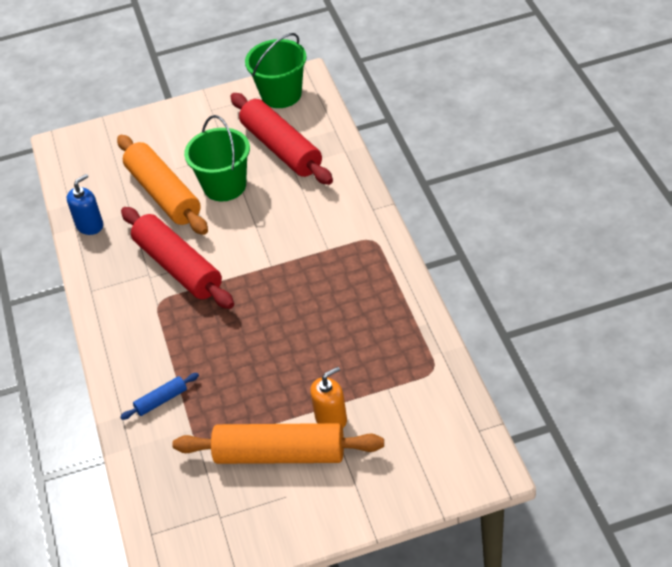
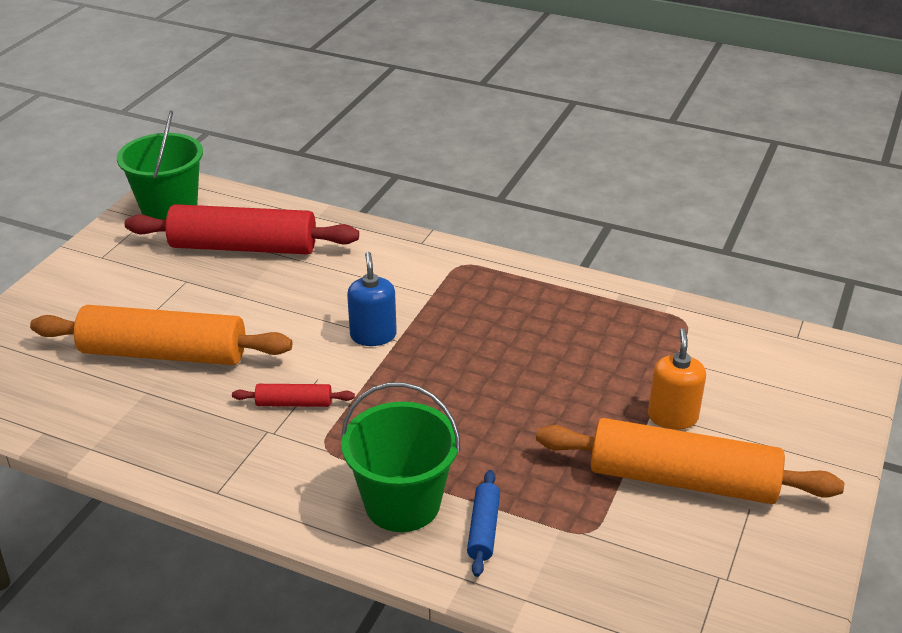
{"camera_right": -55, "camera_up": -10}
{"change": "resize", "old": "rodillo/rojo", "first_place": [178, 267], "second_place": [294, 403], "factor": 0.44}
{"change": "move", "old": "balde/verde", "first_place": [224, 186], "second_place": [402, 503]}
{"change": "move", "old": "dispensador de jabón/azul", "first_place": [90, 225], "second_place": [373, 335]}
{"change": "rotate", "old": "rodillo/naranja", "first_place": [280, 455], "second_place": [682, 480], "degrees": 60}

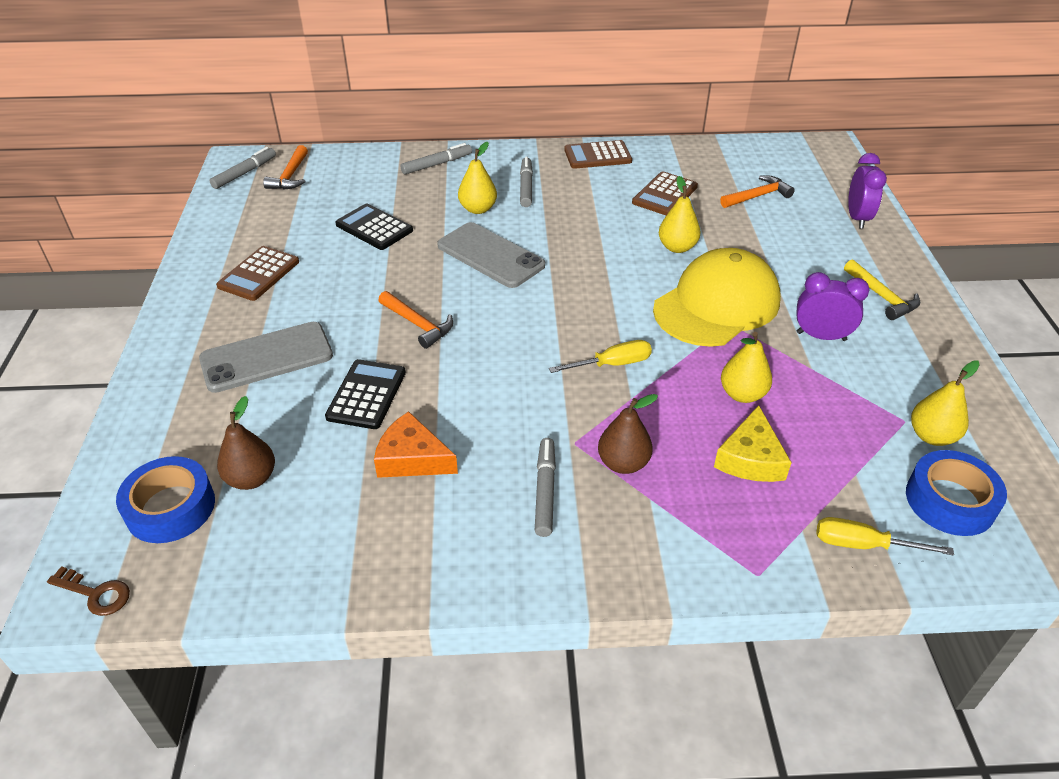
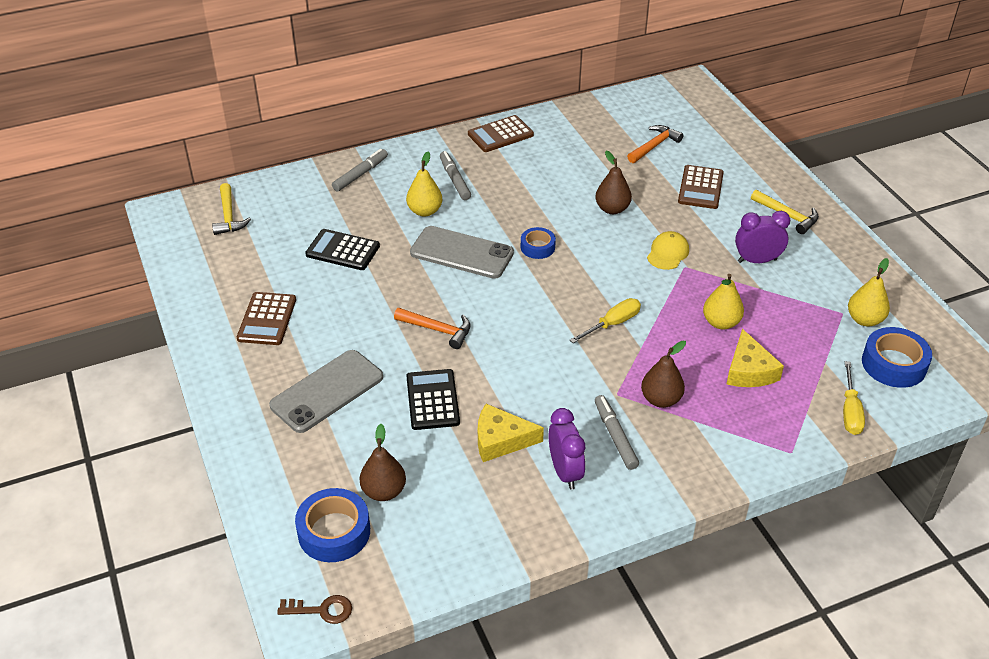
{"camera_right": -20, "camera_up": 0}
{"change": "recolor", "old": "martillo/naranja", "new": "martillo/amarillo", "first_place": [290, 176], "second_place": [228, 216]}
{"change": "recolor", "old": "queso/naranja", "new": "queso/amarillo", "first_place": [412, 458], "second_place": [501, 440]}
{"change": "insert", "new": "cinta adhesiva/azul", "second_place": [537, 247]}
{"change": "move", "old": "despertador/morado", "first_place": [857, 218], "second_place": [565, 472]}
{"change": "recolor", "old": "pera/amarillo", "new": "pera/marrón", "first_place": [677, 247], "second_place": [612, 209]}
{"change": "resize", "old": "gorra/amarillo", "first_place": [717, 305], "second_place": [667, 253], "factor": 0.43}
{"change": "move", "old": "calculadora/marrón", "first_place": [664, 195], "second_place": [700, 188]}
{"change": "rotate", "old": "destornillador/amarillo", "first_place": [863, 545], "second_place": [850, 411], "degrees": -75}
{"change": "delete", "old": "rotulador/gris", "first_place": [244, 173]}

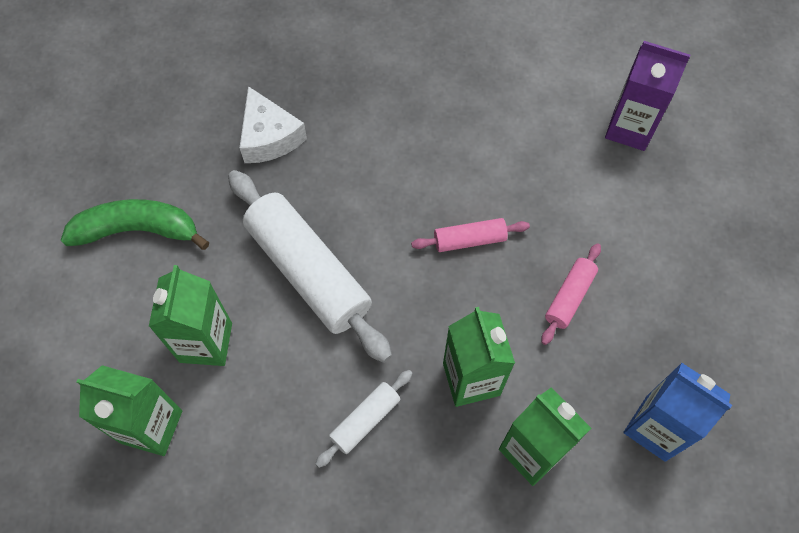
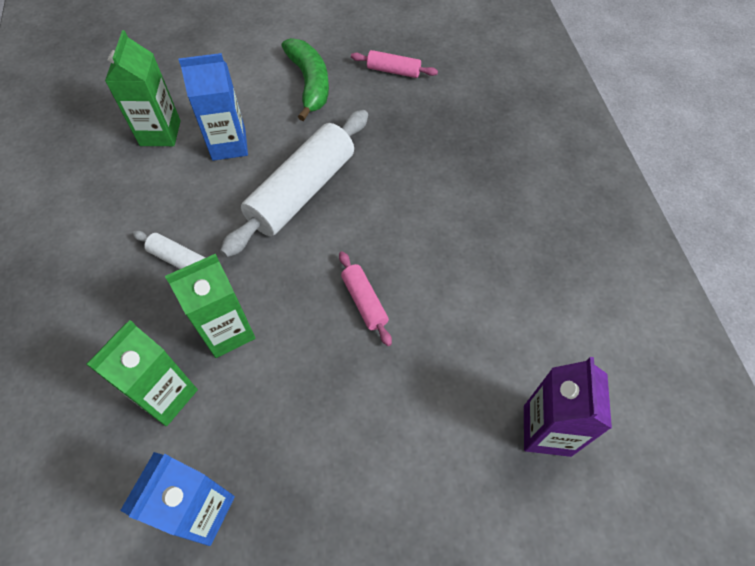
{"camera_right": 75, "camera_up": -5}
{"change": "recolor", "old": "cartón de leche/verde", "new": "cartón de leche/azul", "first_place": [206, 342], "second_place": [229, 145]}
{"change": "move", "old": "rodillo/rosa", "first_place": [569, 297], "second_place": [393, 71]}
{"change": "delete", "old": "queso/blanco", "first_place": [269, 137]}

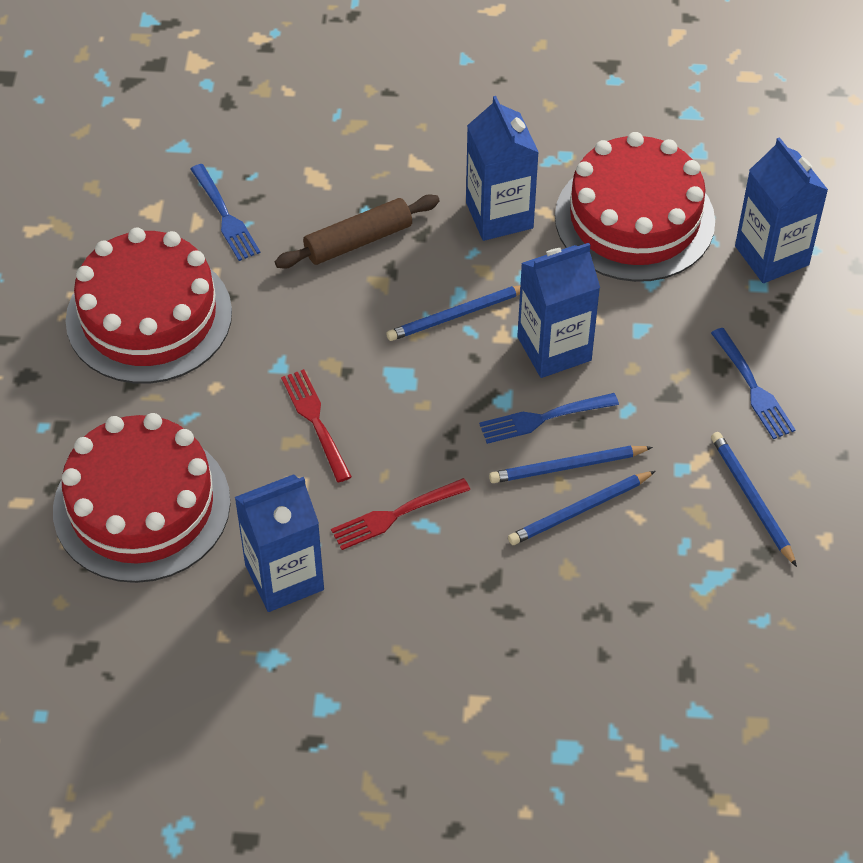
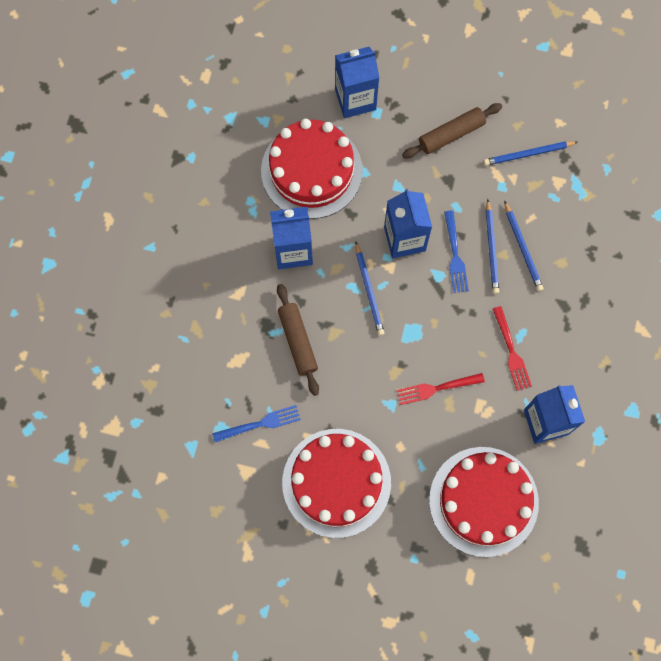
{"camera_right": -80, "camera_up": 20}
{"change": "replace", "old": "tenedor/azul", "new": "rodillo/marrón", "first_place": [753, 387], "second_place": [451, 134]}

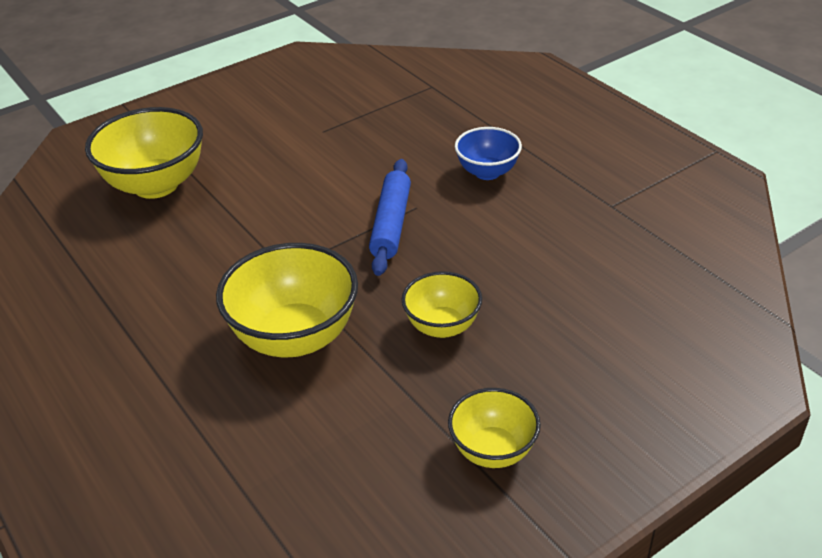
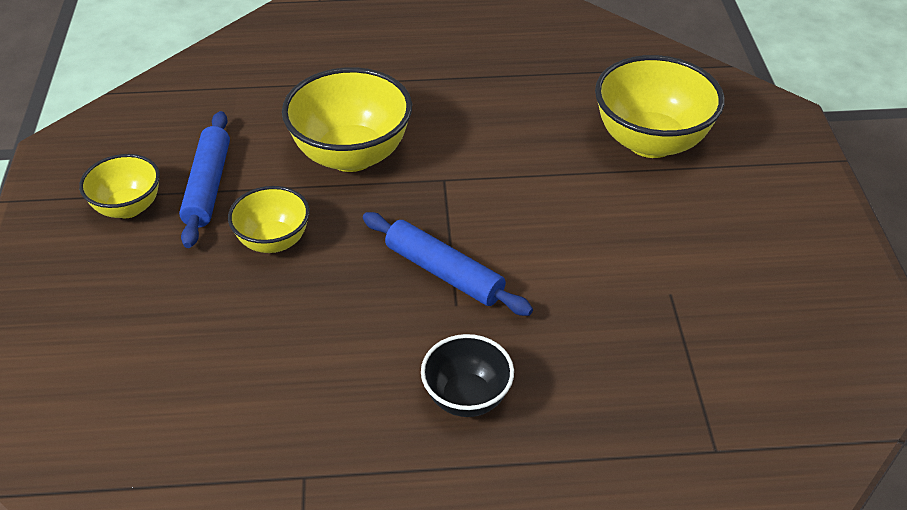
{"camera_right": 120, "camera_up": 5}
{"change": "insert", "new": "rodillo/azul", "second_place": [207, 186]}
{"change": "recolor", "old": "cuenco/azul", "new": "cuenco/negro", "first_place": [487, 172], "second_place": [467, 397]}

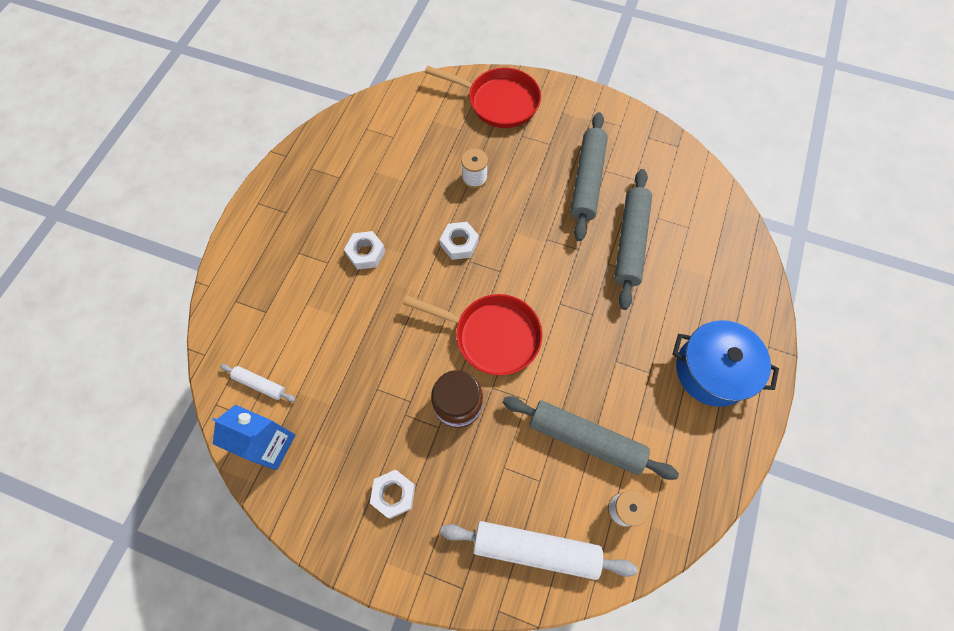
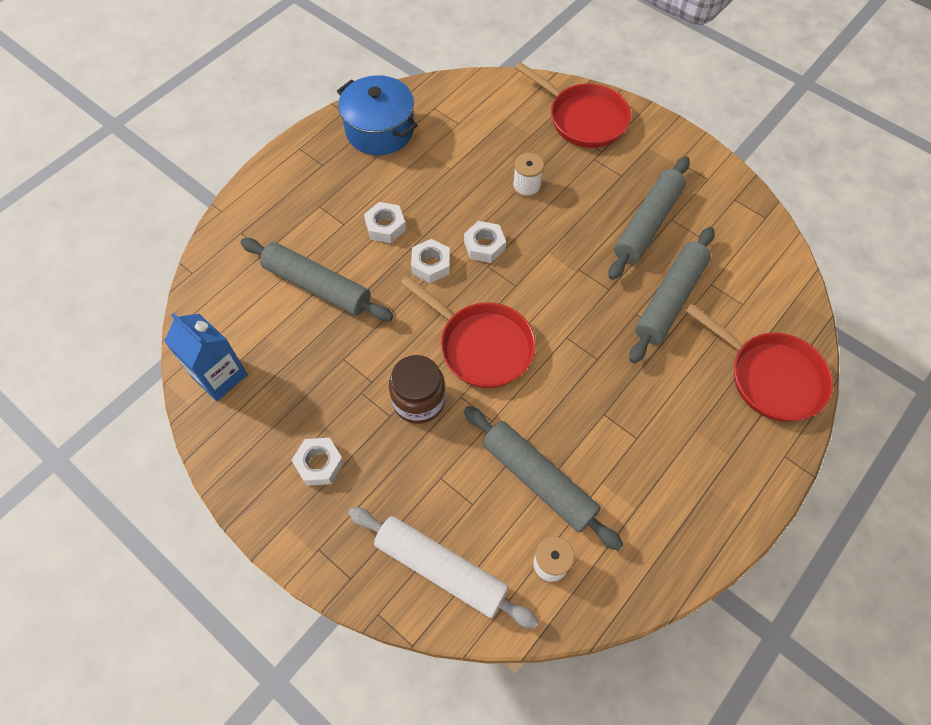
{"camera_right": 20, "camera_up": -5}
{"change": "insert", "new": "rodillo/gris", "second_place": [317, 286]}
{"change": "move", "old": "olla/azul", "first_place": [712, 371], "second_place": [380, 130]}
{"change": "insert", "new": "tuerca/blanco", "second_place": [431, 265]}
{"change": "insert", "new": "sartén/rojo", "second_place": [770, 377]}
{"change": "delete", "old": "rodillo/blanco", "first_place": [260, 384]}

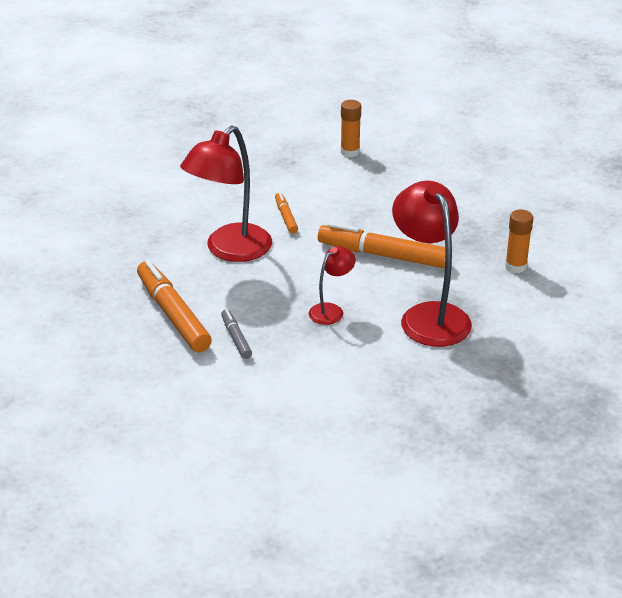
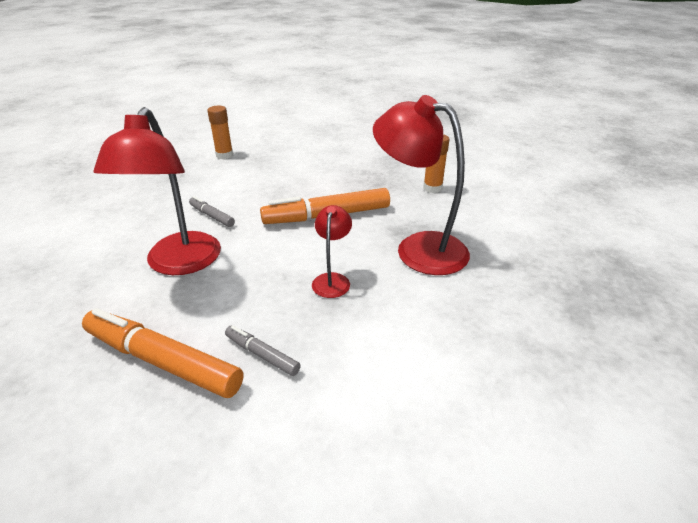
{"camera_right": -35, "camera_up": 0}
{"change": "recolor", "old": "rotulador/naranja", "new": "rotulador/gris", "first_place": [286, 217], "second_place": [212, 216]}

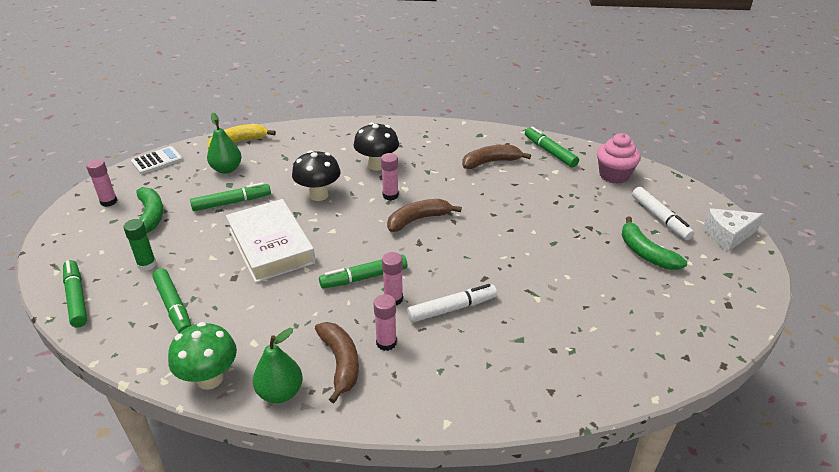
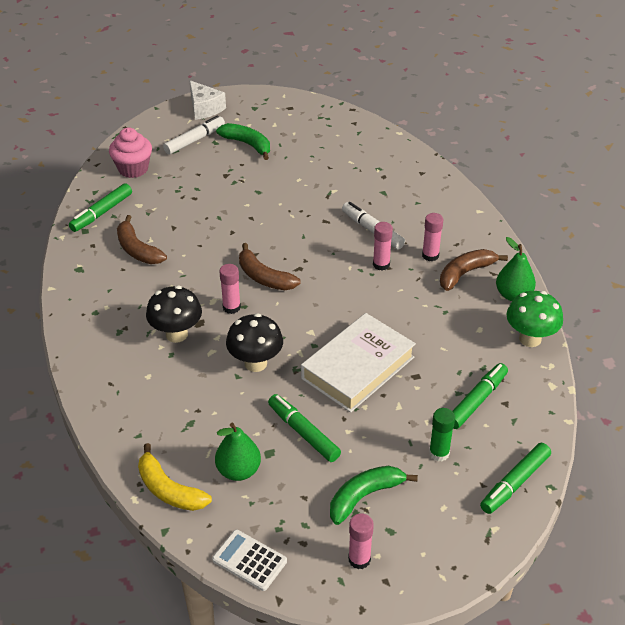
{"camera_right": -110, "camera_up": 5}
{"change": "rotate", "old": "plátano/verde", "first_place": [645, 253], "second_place": [248, 144], "degrees": -90}
{"change": "delete", "old": "rotulador/verde", "first_place": [364, 277]}

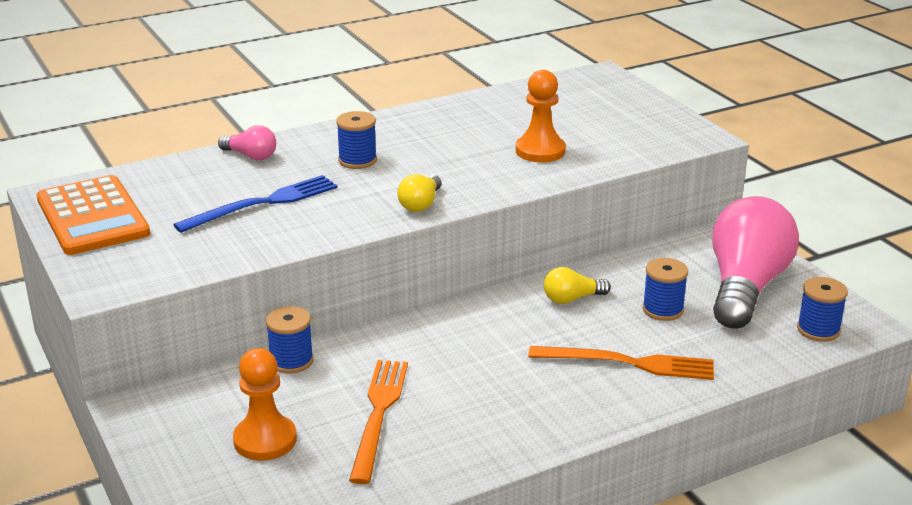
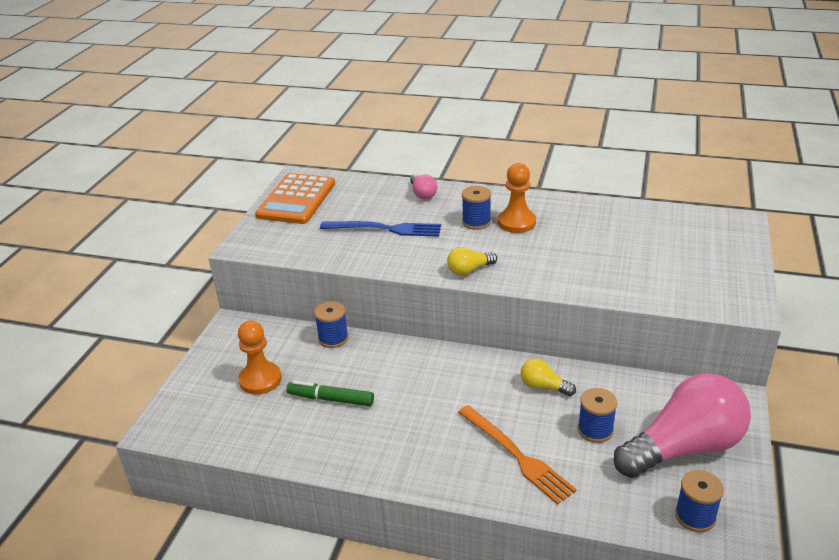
{"camera_right": 45, "camera_up": 5}
{"change": "replace", "old": "tenedor/naranja", "new": "rotulador/verde", "first_place": [378, 414], "second_place": [331, 399]}
{"change": "move", "old": "peón/naranja", "first_place": [540, 151], "second_place": [516, 222]}

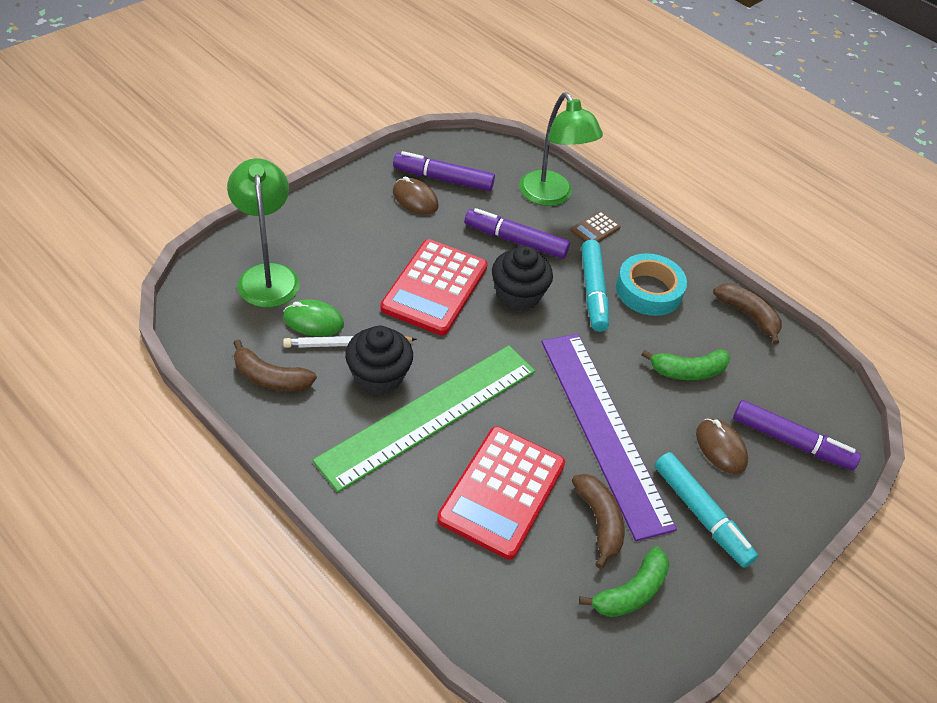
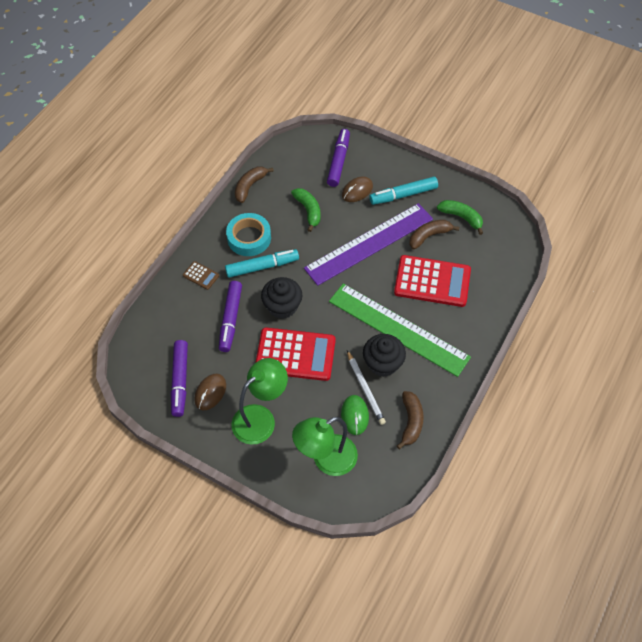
{"camera_right": -100, "camera_up": 10}
{"change": "move", "old": "lámpara/verde", "first_place": [551, 196], "second_place": [260, 418]}
{"change": "rotate", "old": "rotulador/turquesa", "first_place": [701, 514], "second_place": [403, 195], "degrees": -150}

